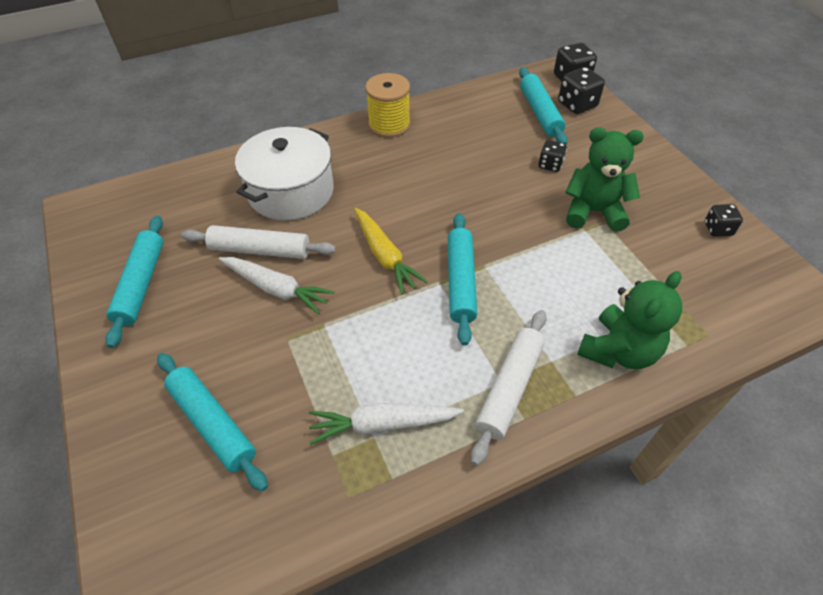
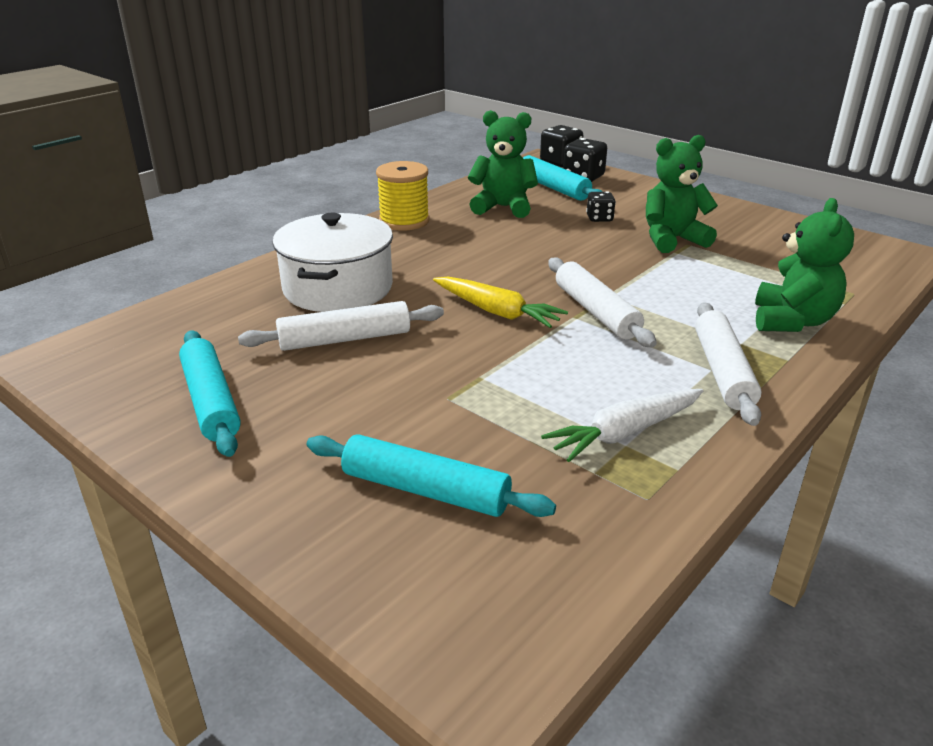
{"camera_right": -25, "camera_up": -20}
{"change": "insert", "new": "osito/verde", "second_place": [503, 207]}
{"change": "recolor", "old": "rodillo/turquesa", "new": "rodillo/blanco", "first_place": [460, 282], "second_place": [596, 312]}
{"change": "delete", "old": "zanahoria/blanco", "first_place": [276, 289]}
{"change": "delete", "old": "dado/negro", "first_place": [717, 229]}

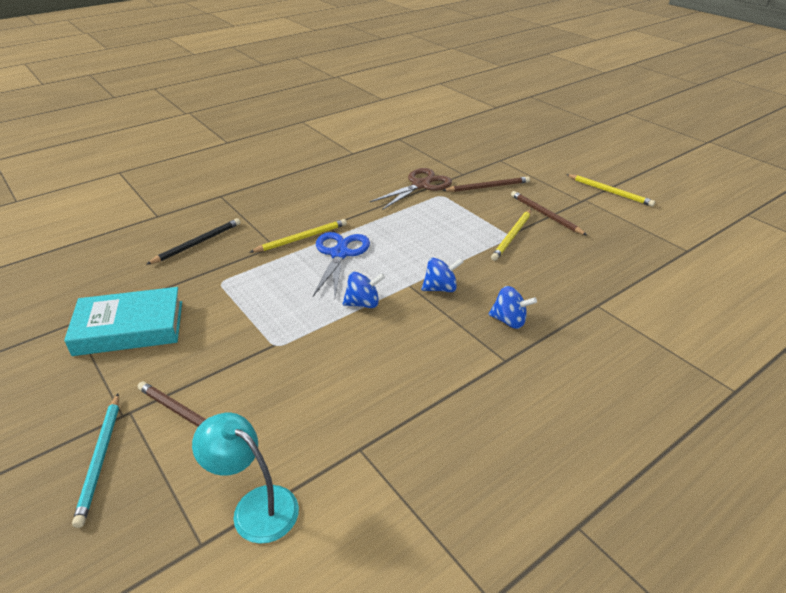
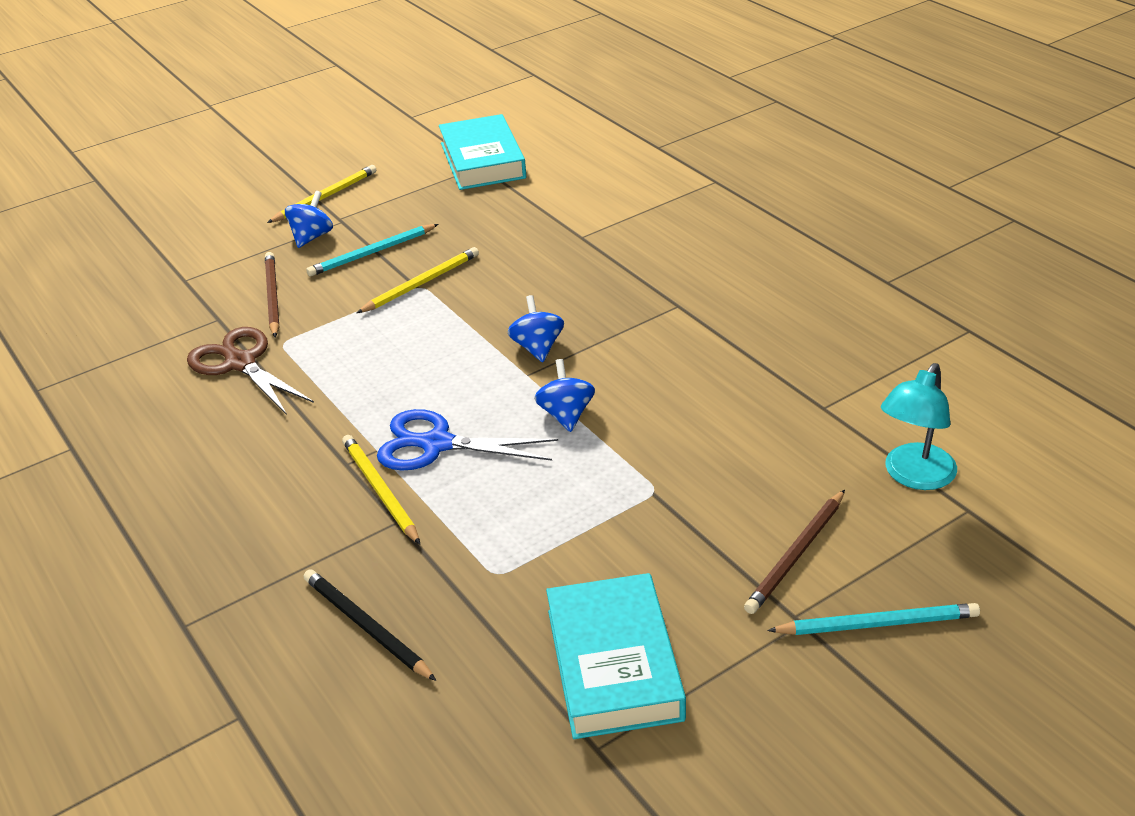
{"camera_right": -85, "camera_up": 0}
{"change": "move", "old": "peonza/azul", "first_place": [509, 321], "second_place": [312, 237]}
{"change": "recolor", "old": "lápiz/marrón", "new": "lápiz/turquesa", "first_place": [545, 215], "second_place": [372, 253]}
{"change": "rotate", "old": "lápiz/amarillo", "first_place": [512, 236], "second_place": [421, 283], "degrees": -75}
{"change": "insert", "new": "libro/turquesa", "second_place": [482, 160]}

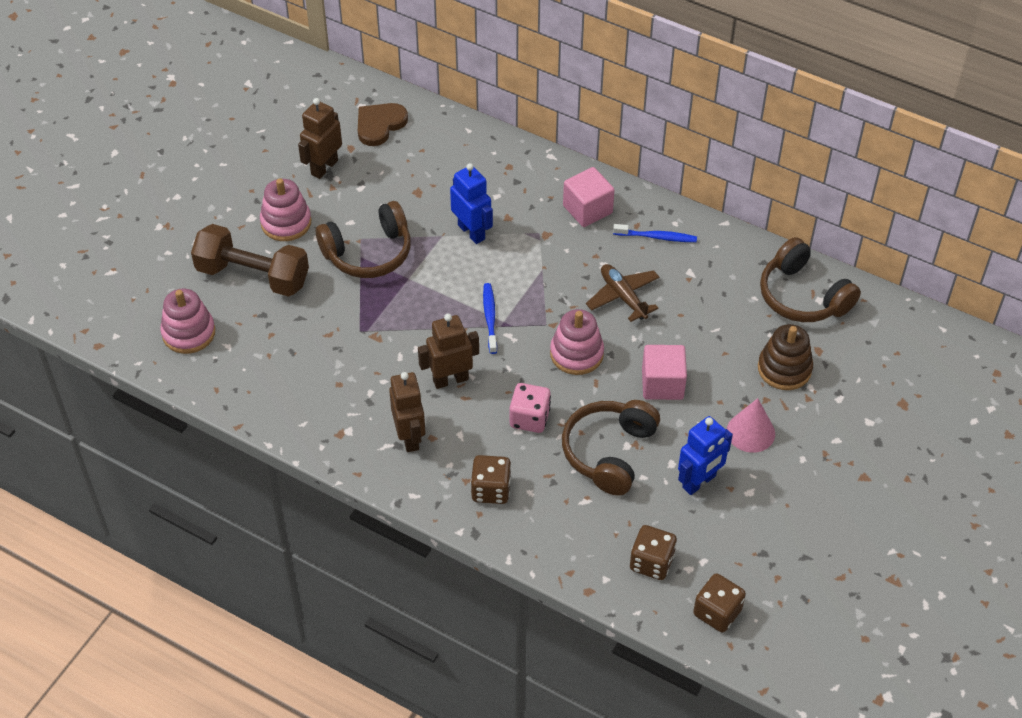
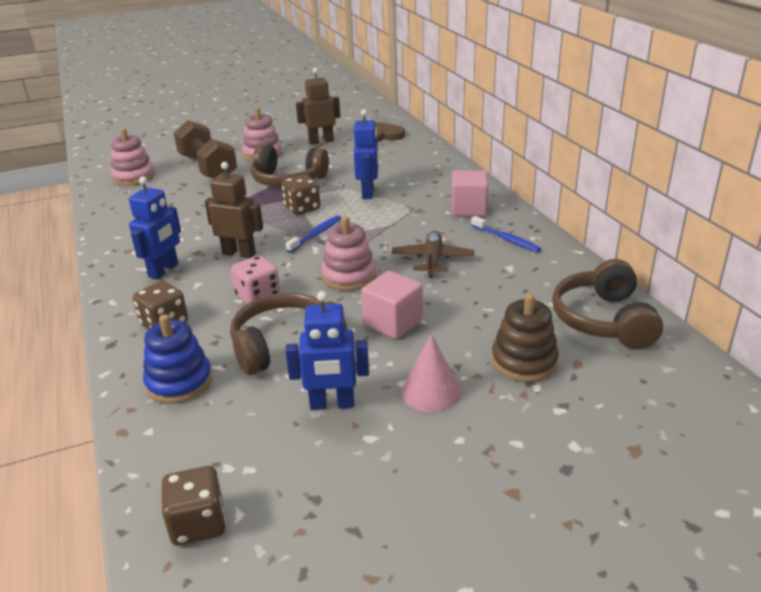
{"camera_right": 40, "camera_up": -20}
{"change": "recolor", "old": "robot/marrón", "new": "robot/azul", "first_place": [410, 437], "second_place": [164, 270]}
{"change": "insert", "new": "juguete apilable/azul", "second_place": [179, 382]}
{"change": "move", "old": "dado/marrón", "first_place": [651, 562], "second_place": [302, 208]}

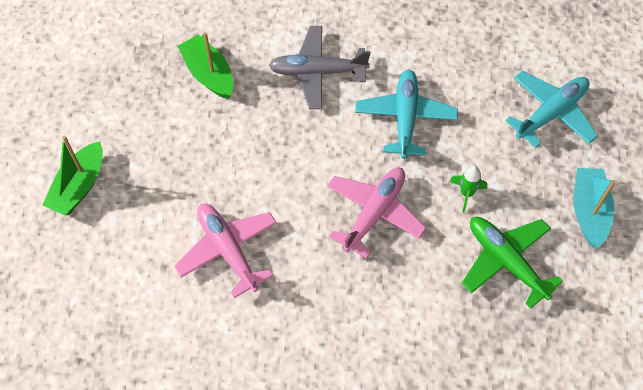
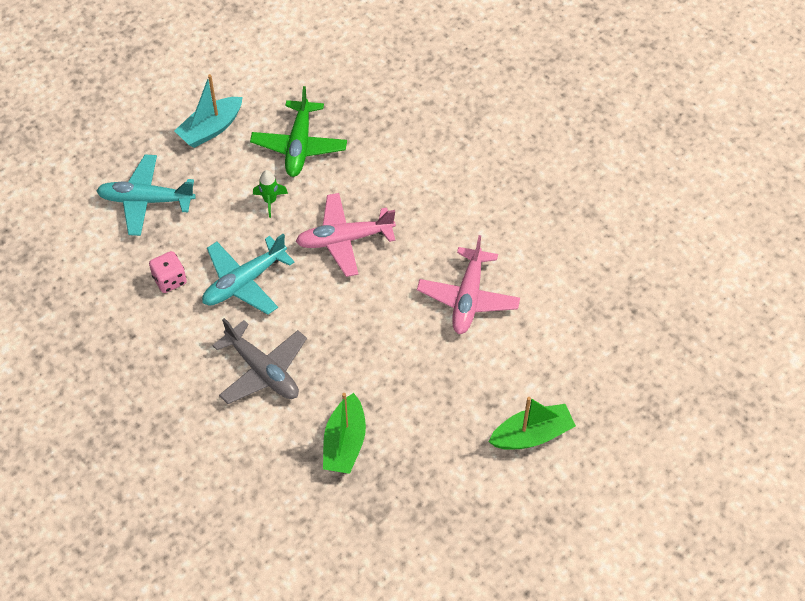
{"camera_right": -135, "camera_up": -5}
{"change": "insert", "new": "dado/rosa", "second_place": [169, 280]}

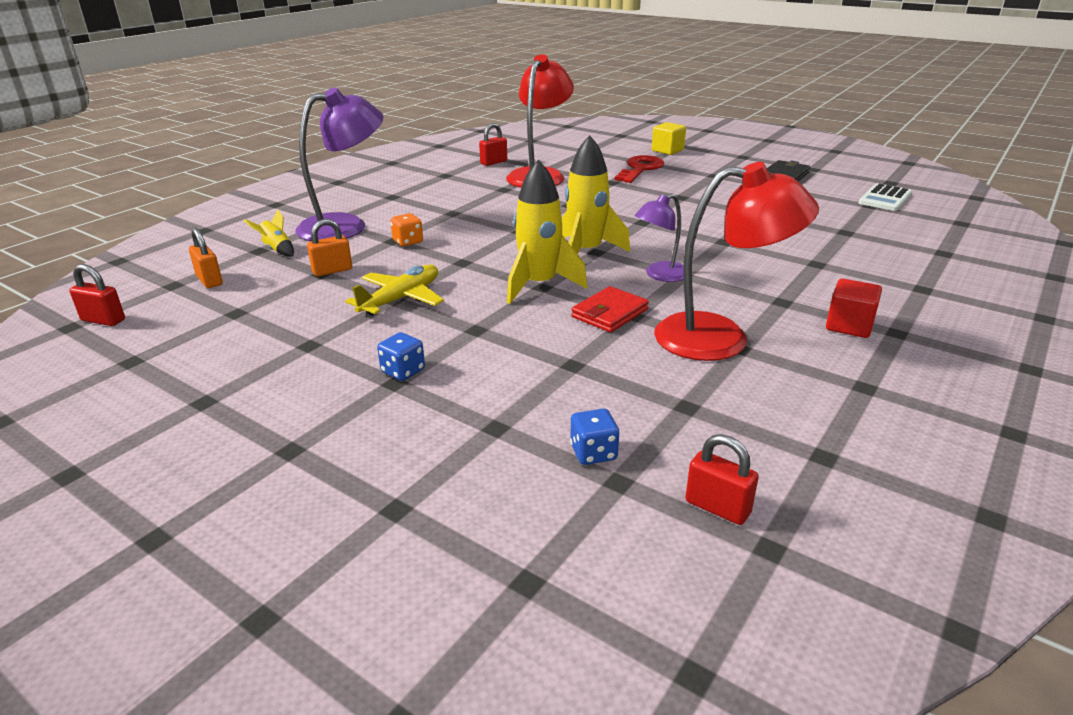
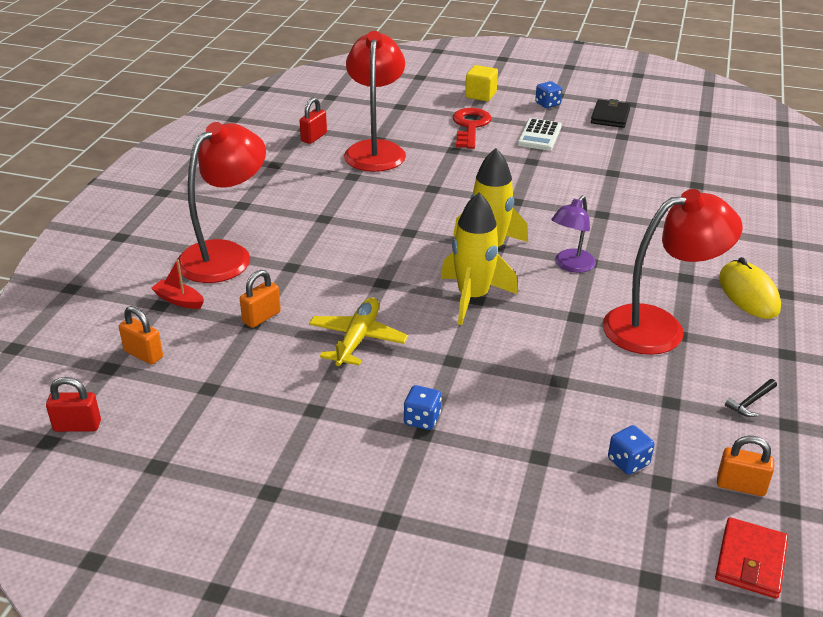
{"camera_right": -20, "camera_up": 5}
{"change": "replace", "old": "cohete/amarillo", "new": "barco/rojo", "first_place": [277, 249], "second_place": [179, 300]}
{"change": "recolor", "old": "lámpara/morado", "new": "lámpara/rojo", "first_place": [346, 226], "second_place": [225, 255]}
{"change": "move", "old": "calculadora/blanco", "first_place": [885, 198], "second_place": [539, 135]}
{"change": "insert", "new": "dado/azul", "second_place": [547, 104]}
{"change": "move", "old": "cartera/rojo", "first_place": [609, 313], "second_place": [750, 561]}
{"change": "recolor", "old": "candado/rojo", "new": "candado/naranja", "first_place": [717, 507], "second_place": [740, 486]}
{"change": "replace", "old": "cubo/rojo", "new": "ratón/amarillo", "first_place": [849, 326], "second_place": [748, 294]}
{"change": "insert", "new": "martillo/negro", "second_place": [750, 402]}
{"change": "delete", "old": "dado/naranja", "first_place": [408, 241]}

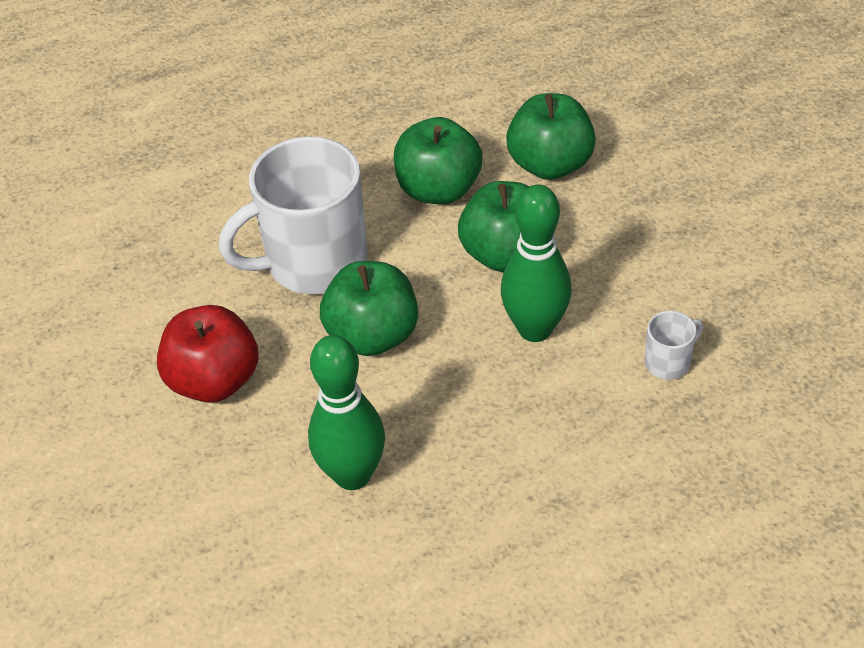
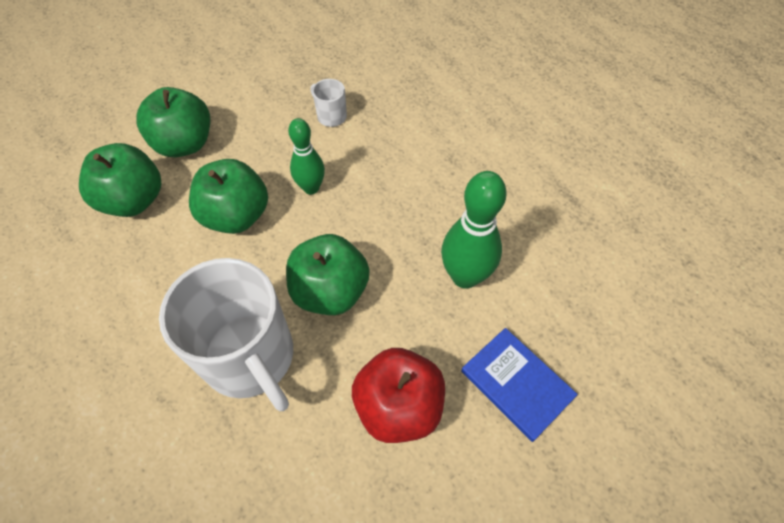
{"camera_right": -105, "camera_up": 10}
{"change": "move", "old": "manzana/verde", "first_place": [438, 189], "second_place": [184, 144]}
{"change": "resize", "old": "bolo/verde", "first_place": [535, 329], "second_place": [311, 188], "factor": 0.65}
{"change": "insert", "new": "libro/azul", "second_place": [516, 384]}

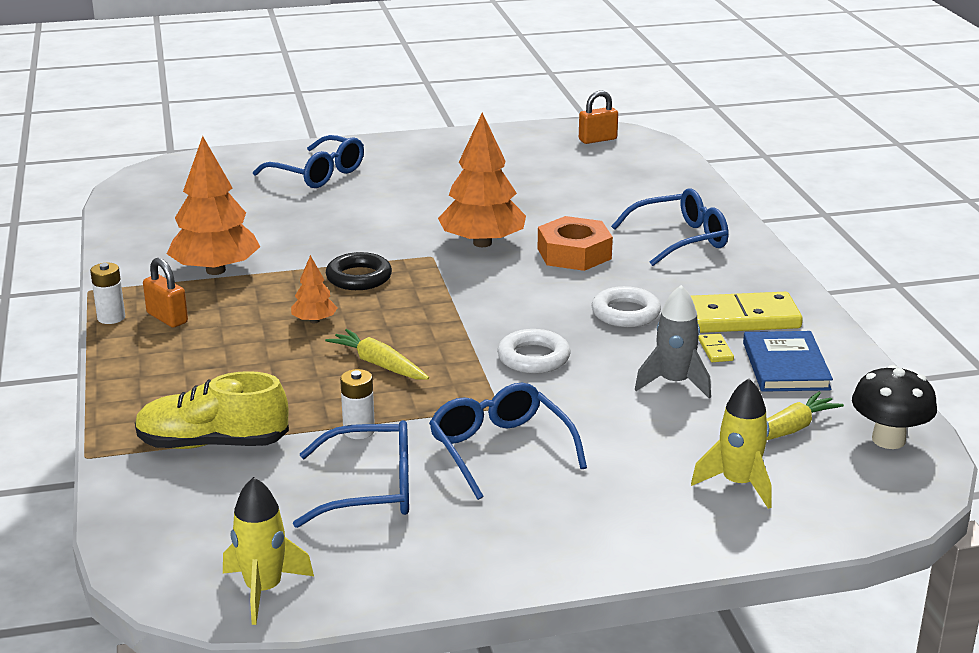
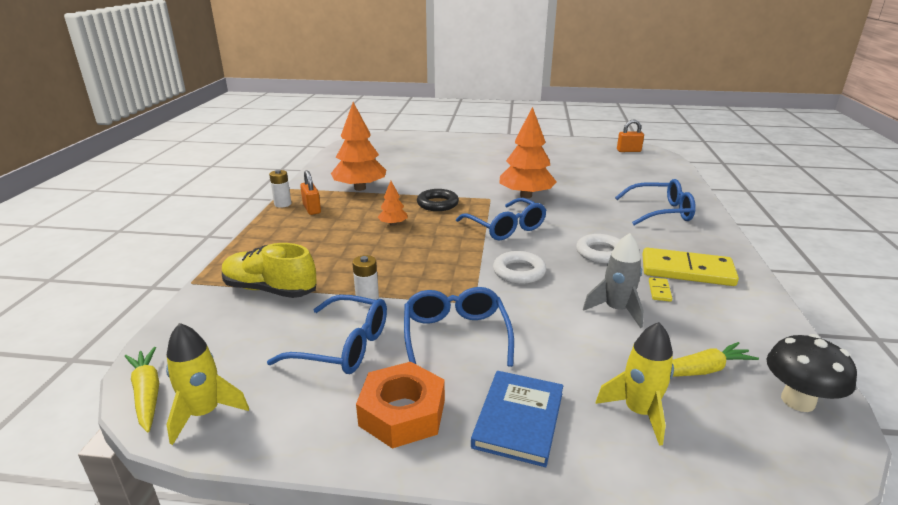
{"camera_right": 20, "camera_up": 0}
{"change": "move", "old": "zanahoria/amarillo", "first_place": [378, 364], "second_place": [147, 393]}
{"change": "move", "old": "tuerca/naranja", "first_place": [574, 253], "second_place": [402, 413]}
{"change": "move", "old": "gafas/azul", "first_place": [318, 174], "second_place": [506, 228]}
{"change": "move", "old": "libro/azul", "first_place": [785, 366], "second_place": [518, 419]}

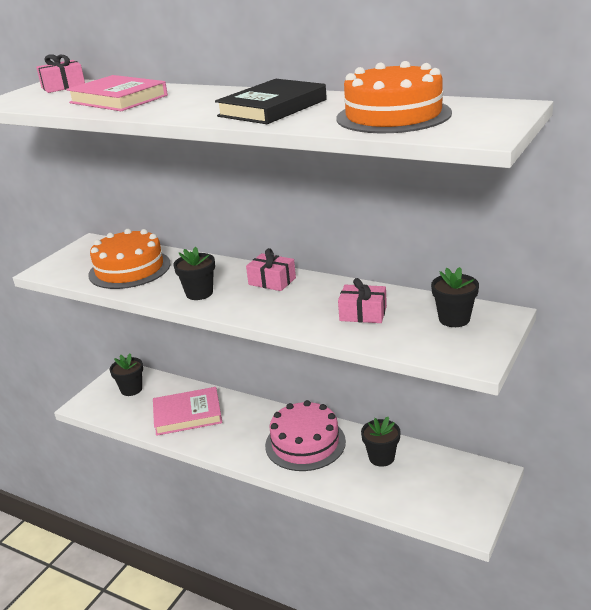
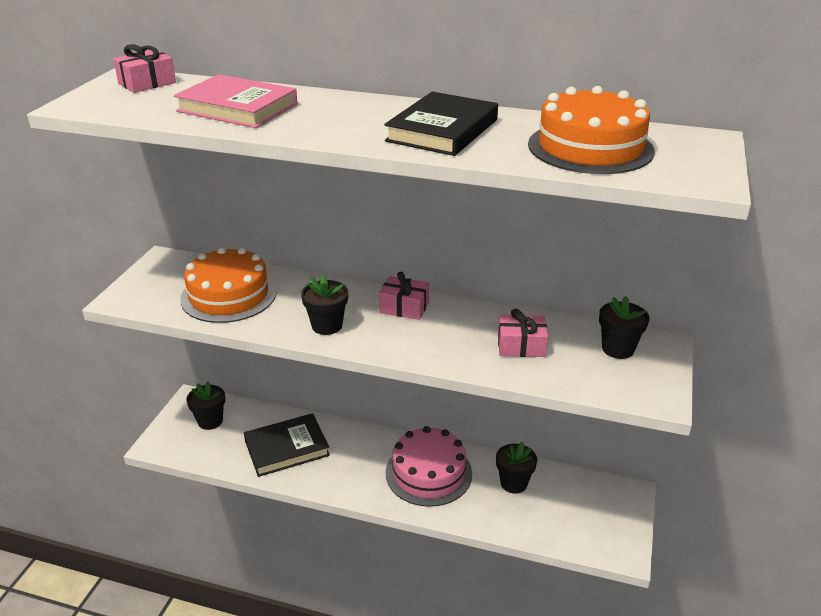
{"camera_right": -15, "camera_up": 5}
{"change": "recolor", "old": "libro/rosa", "new": "libro/negro", "first_place": [187, 414], "second_place": [286, 448]}

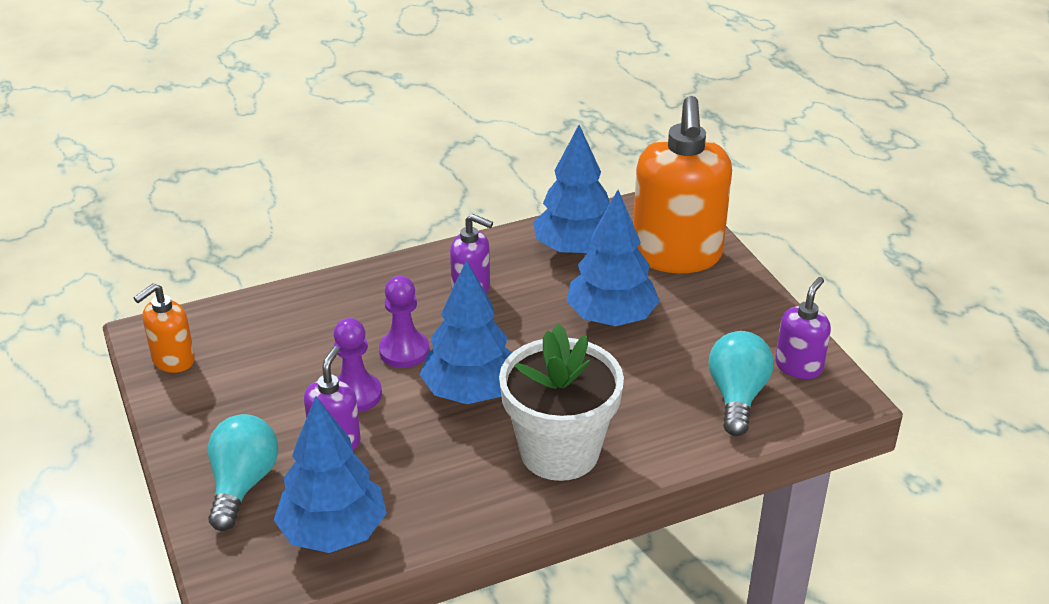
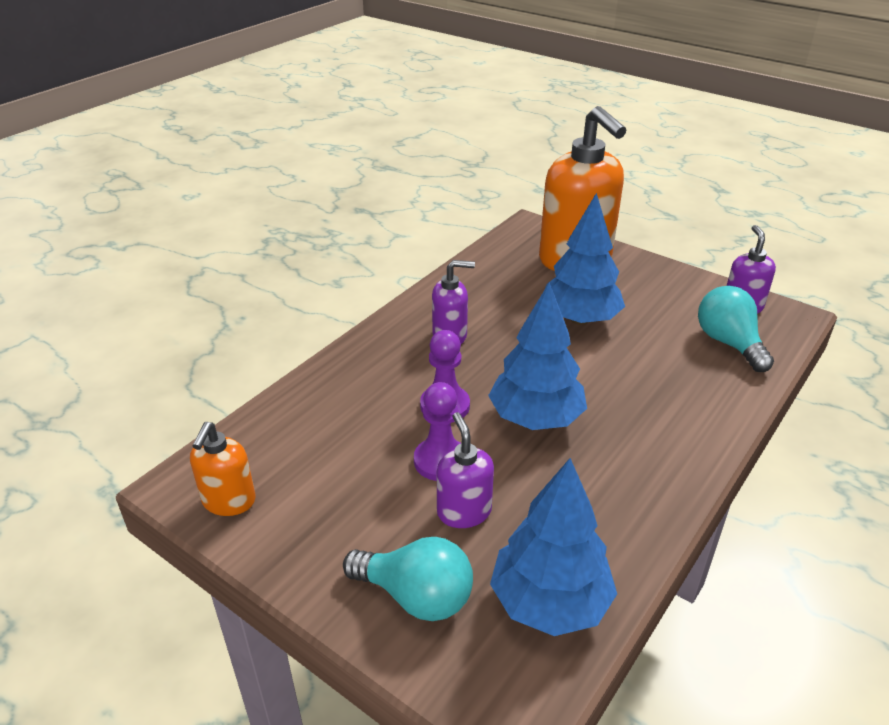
{"camera_right": -30, "camera_up": 0}
{"change": "rotate", "old": "bombilla/turquesa", "first_place": [242, 484], "second_place": [416, 596], "degrees": 135}
{"change": "delete", "old": "maceta/blanco", "first_place": [559, 452]}
{"change": "delete", "old": "árbol/azul", "first_place": [575, 249]}

